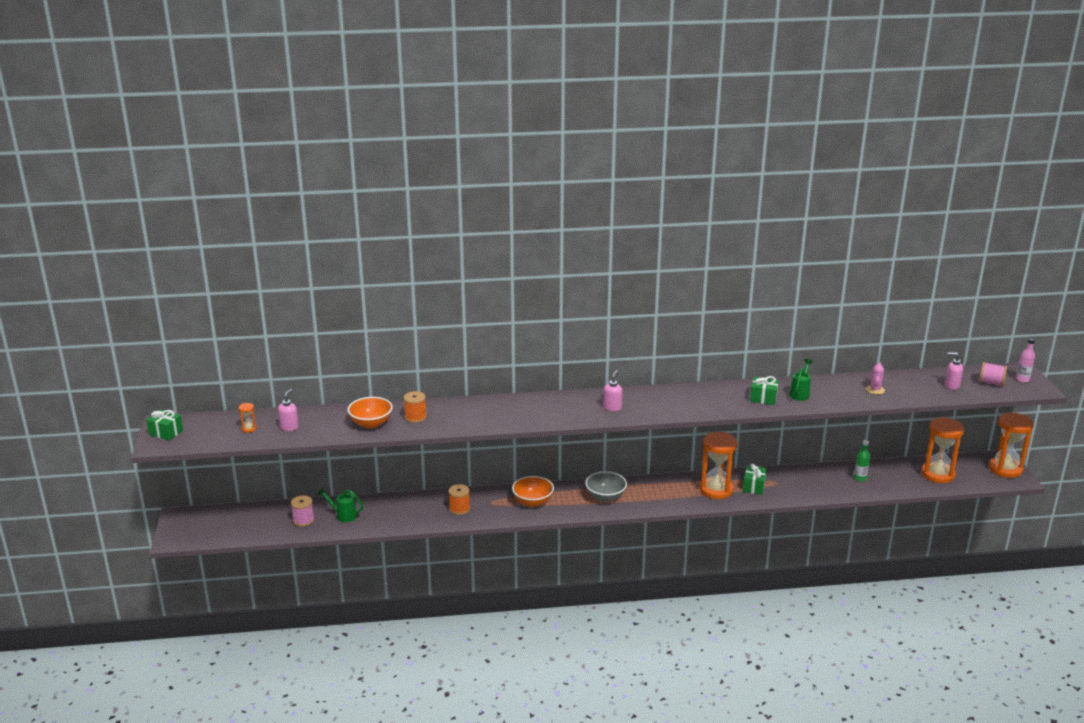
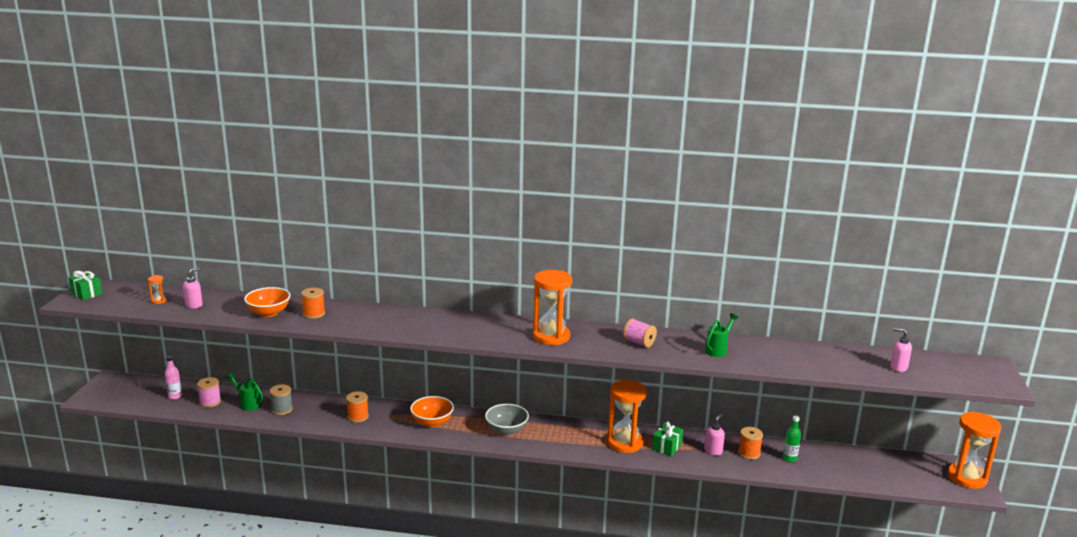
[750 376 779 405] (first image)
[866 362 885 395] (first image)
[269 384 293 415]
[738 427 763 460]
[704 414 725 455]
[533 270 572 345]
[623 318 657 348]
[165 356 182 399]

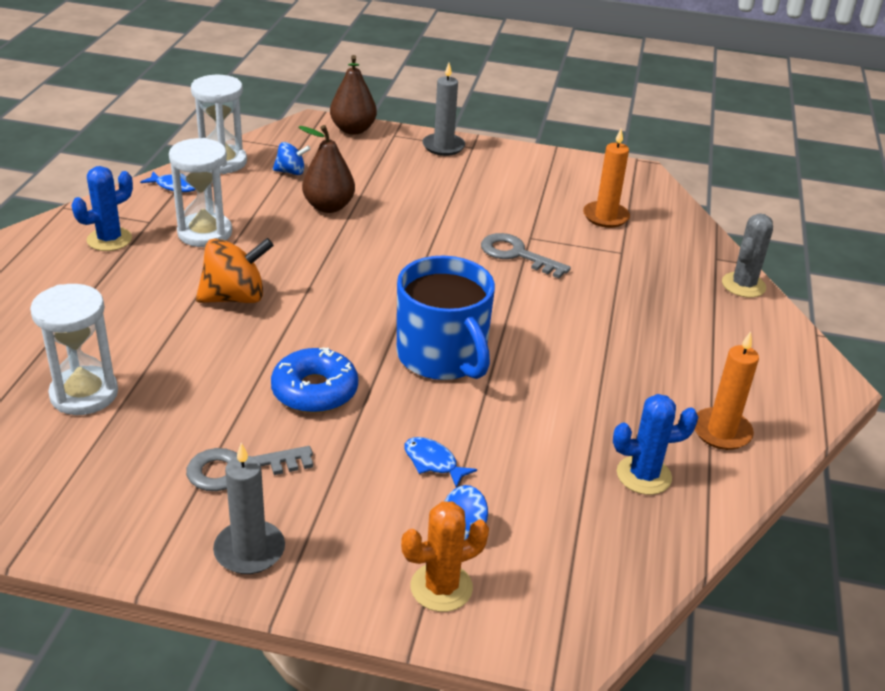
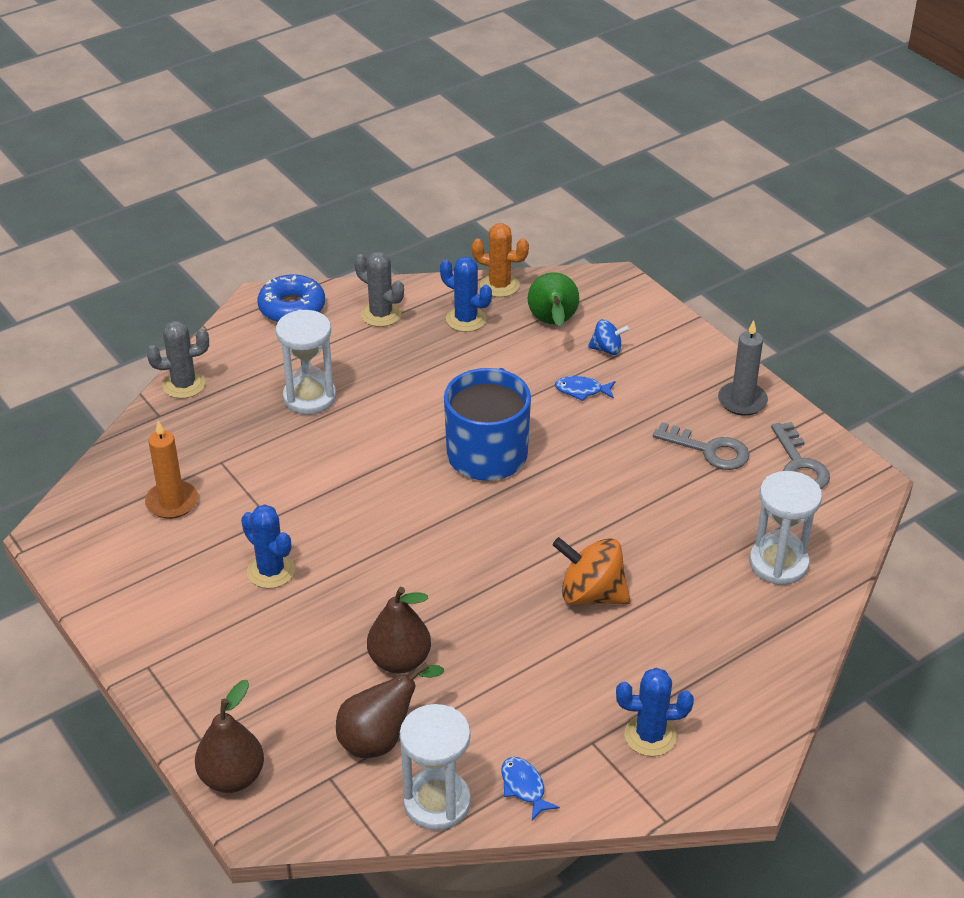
[422 63 465 156] (first image)
[241 505 295 589]
[528 272 579 326]
[276 310 336 415]
[257 274 325 322]
[472 223 529 297]
[771 422 830 489]
[336 662 444 758]
[354 252 404 327]
[555 376 616 401]

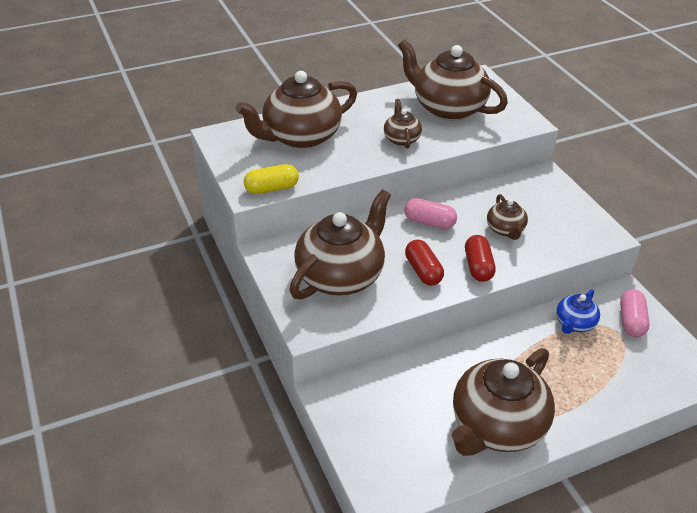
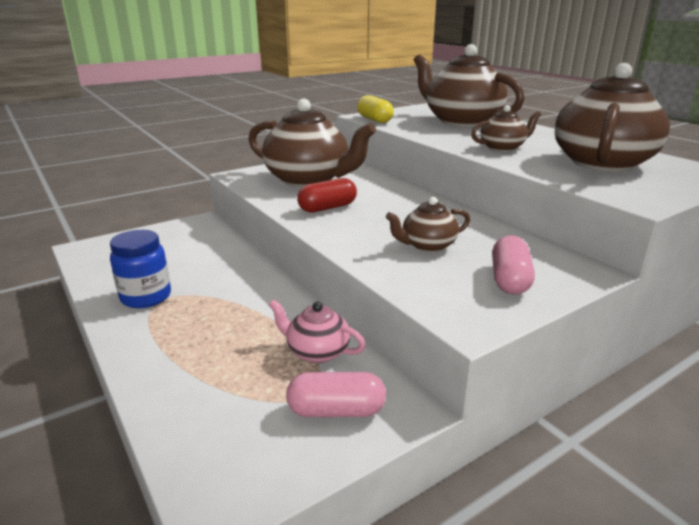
[465 235 496 282] (first image)
[492 235 535 295]
[110 230 171 308]
[269 300 366 363]

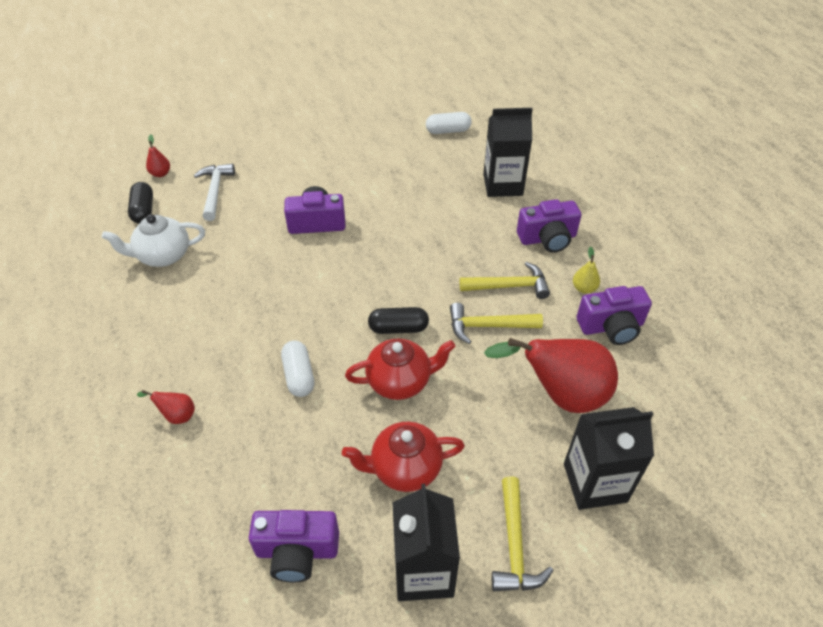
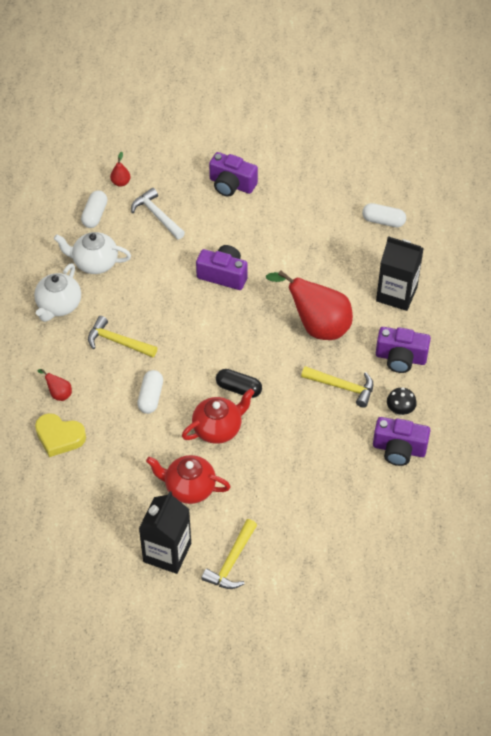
[564 407 654 510] (first image)
[34 263 81 322]
[35 413 86 457]
[209 152 258 197]
[88 316 157 357]
[266 270 353 340]
[387 387 417 417]
[81 191 108 228]
[131 188 185 240]
[182 389 255 444]

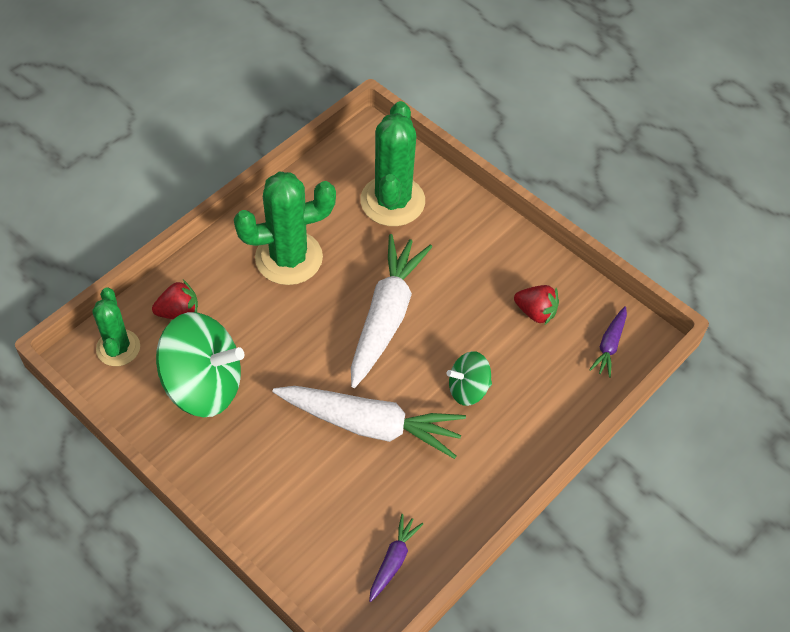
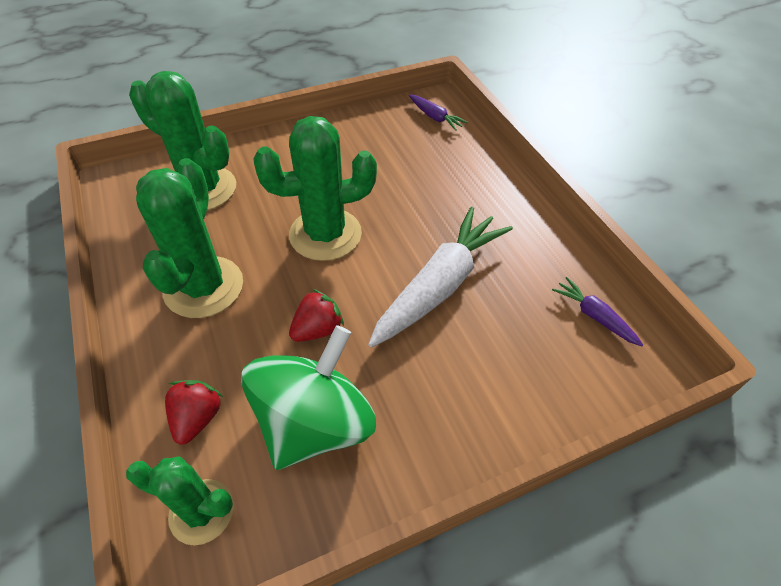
[447 351 492 406] (first image)
[289 289 344 342]
[254 116 377 261]

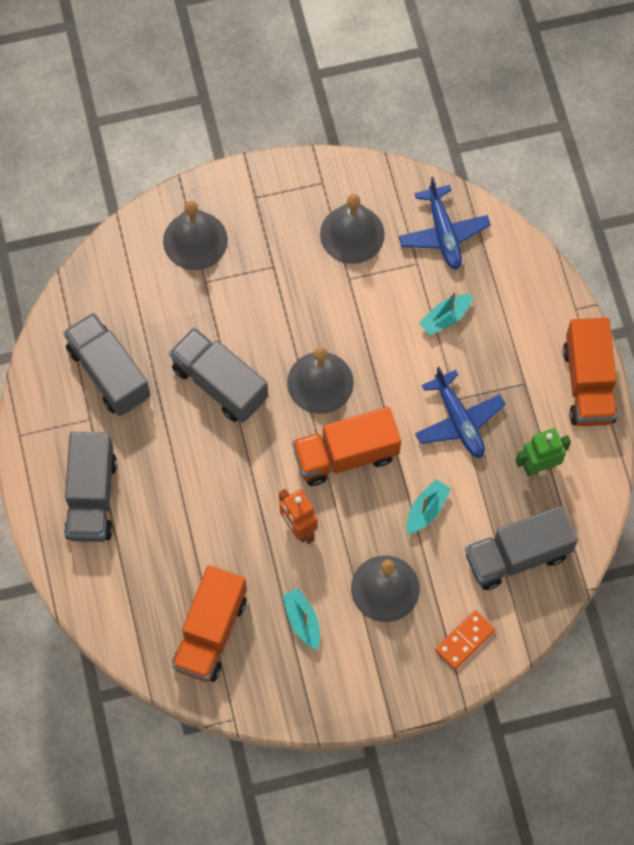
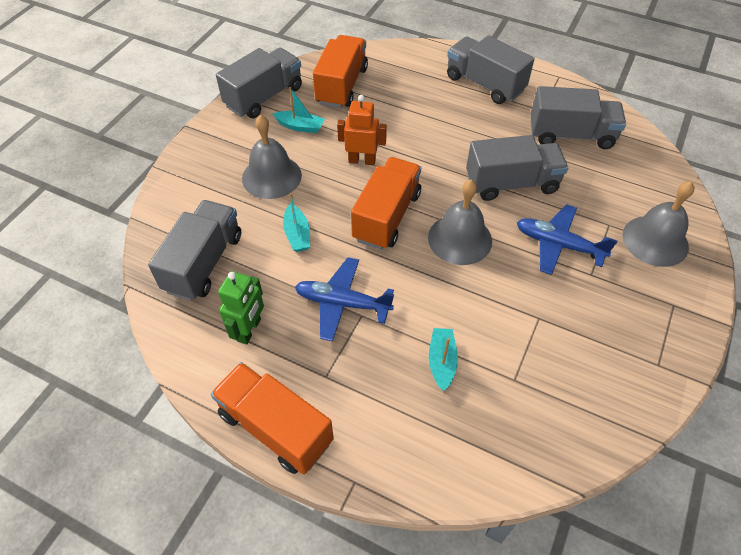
[320 194 385 264] (first image)
[435 610 495 670] (first image)
[216 48 302 118]
[517 204 617 275]
[313 35 368 108]

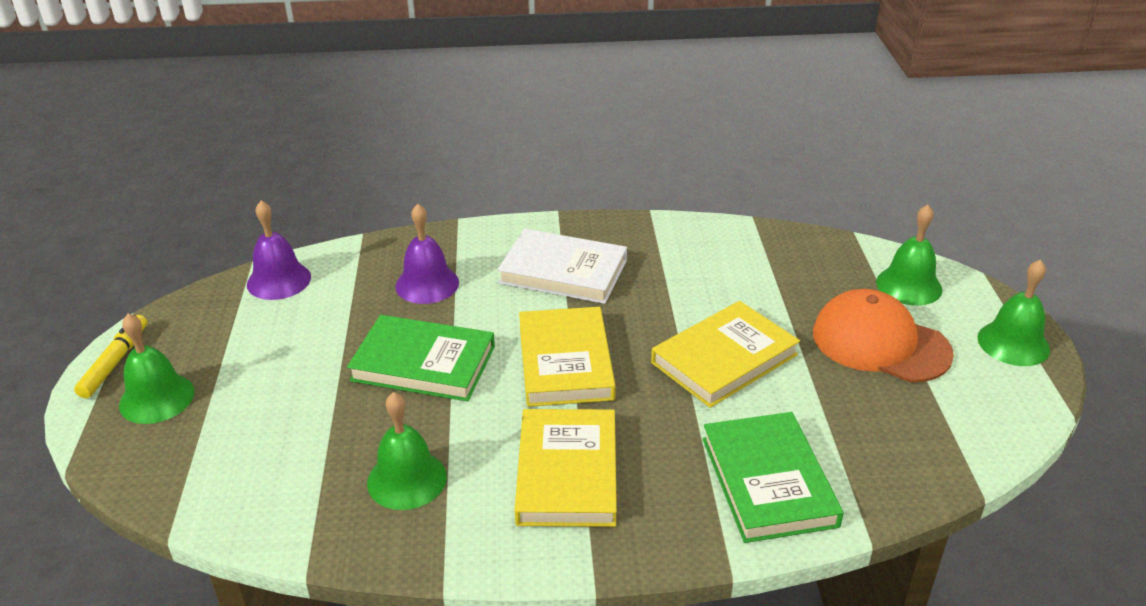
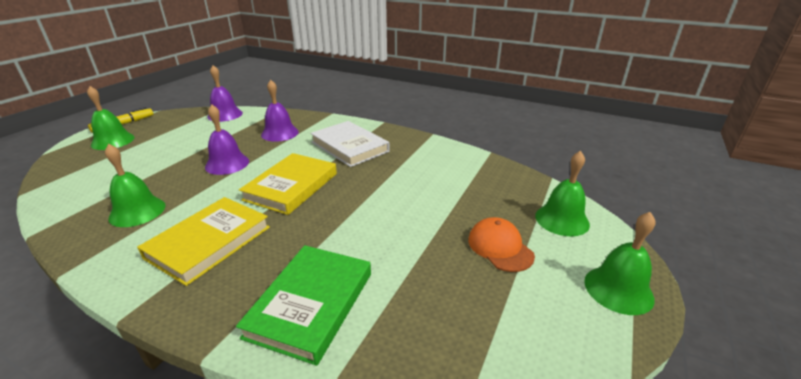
[651 301 800 408] (first image)
[205 104 249 175]
[468 217 535 272]

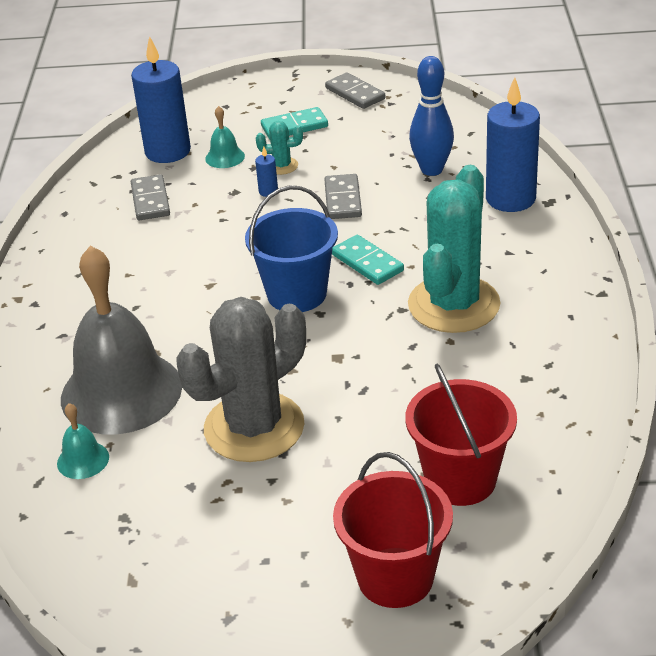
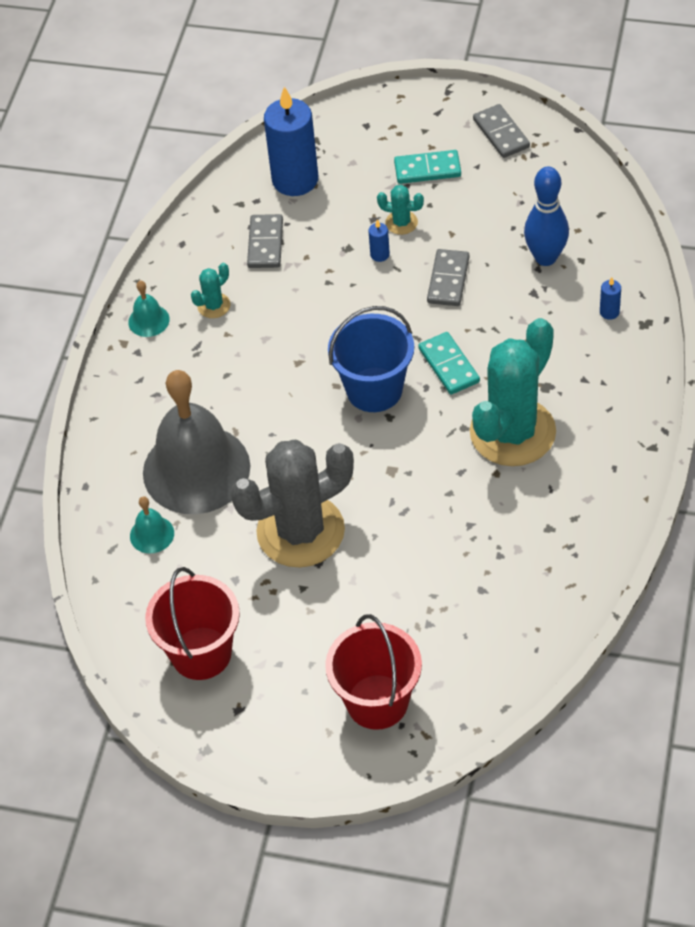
[191 263 231 318]
[128 281 170 337]
[145 567 240 680]
[600 277 621 320]

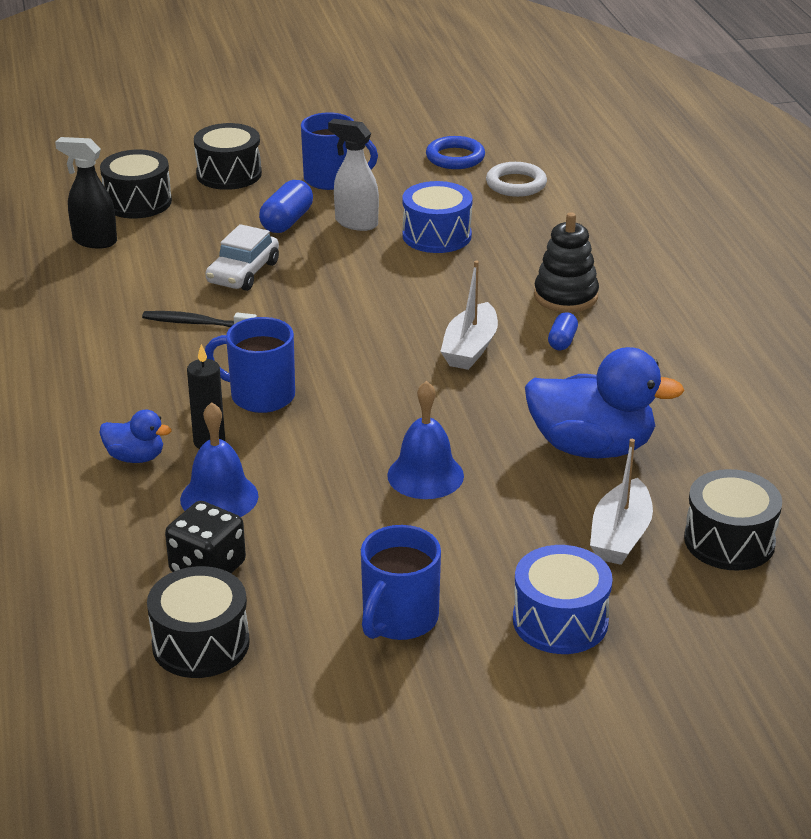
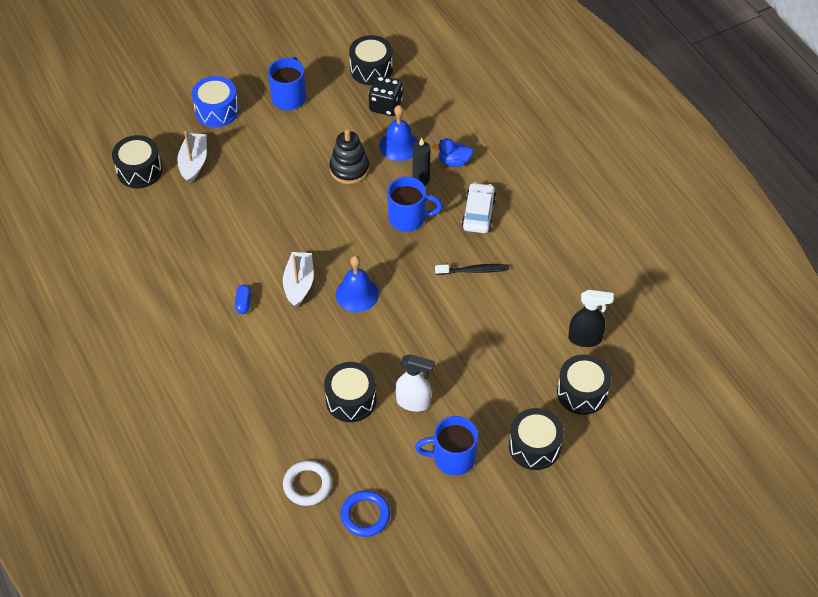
[259 180 313 233] (first image)
[525 347 685 458] (first image)
[461 182 496 233]
[336 256 379 312]
[330 129 369 184]
[324 362 377 422]

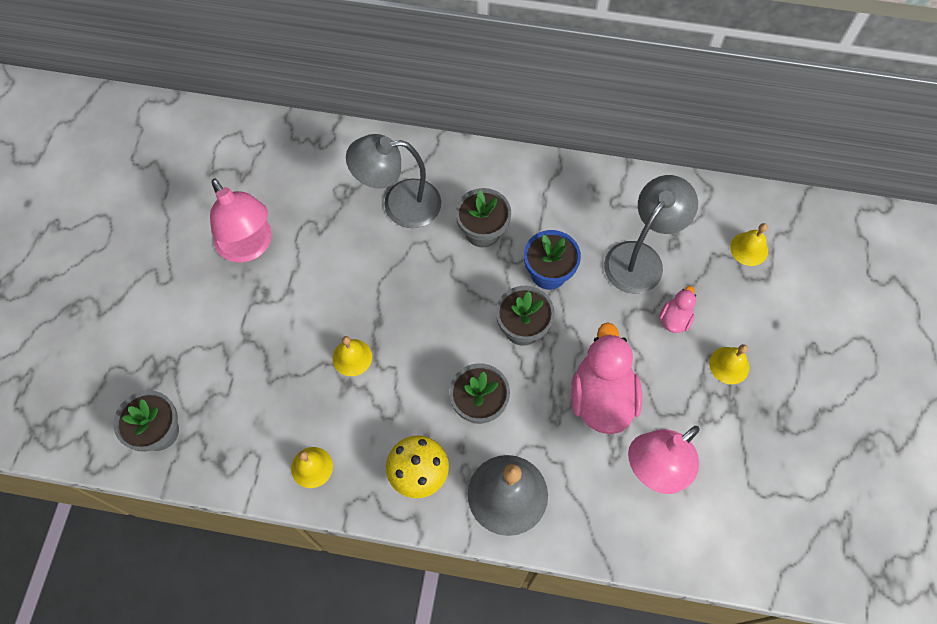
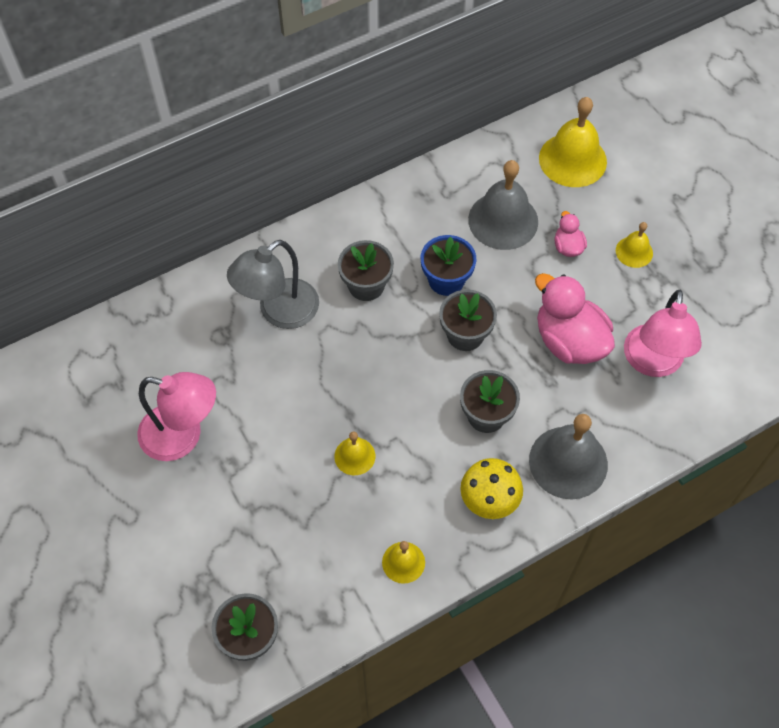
[468 160 538 250]
[539 97 607 187]

